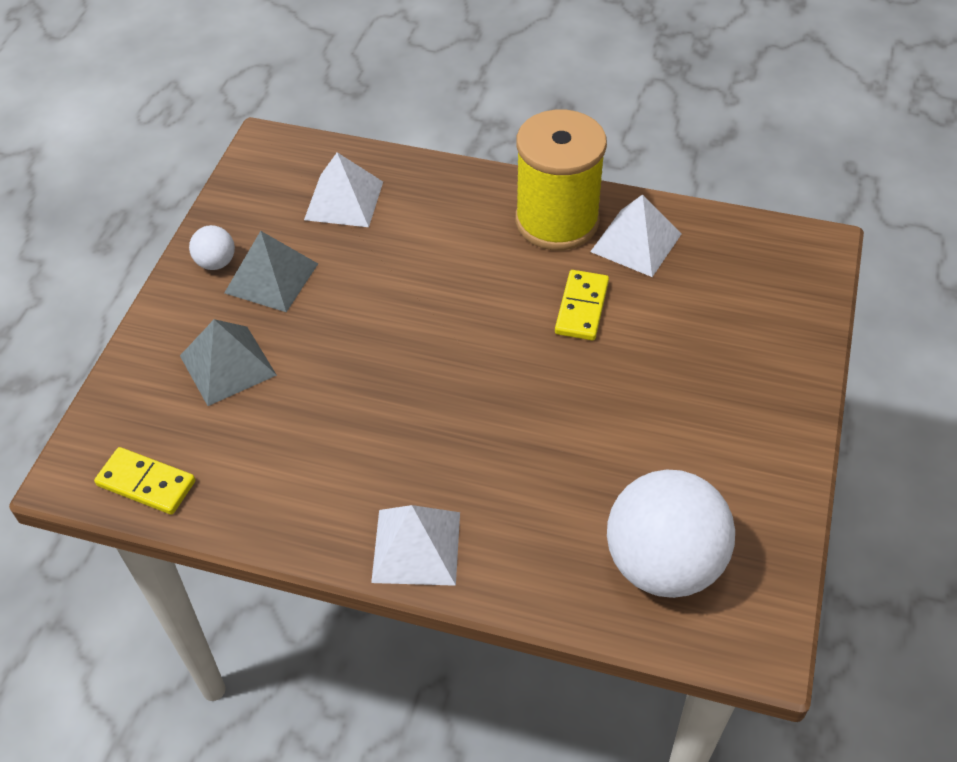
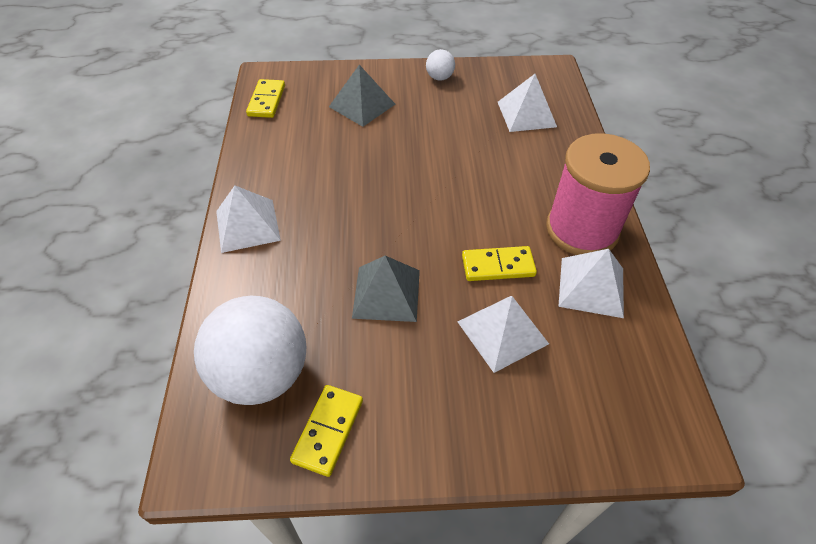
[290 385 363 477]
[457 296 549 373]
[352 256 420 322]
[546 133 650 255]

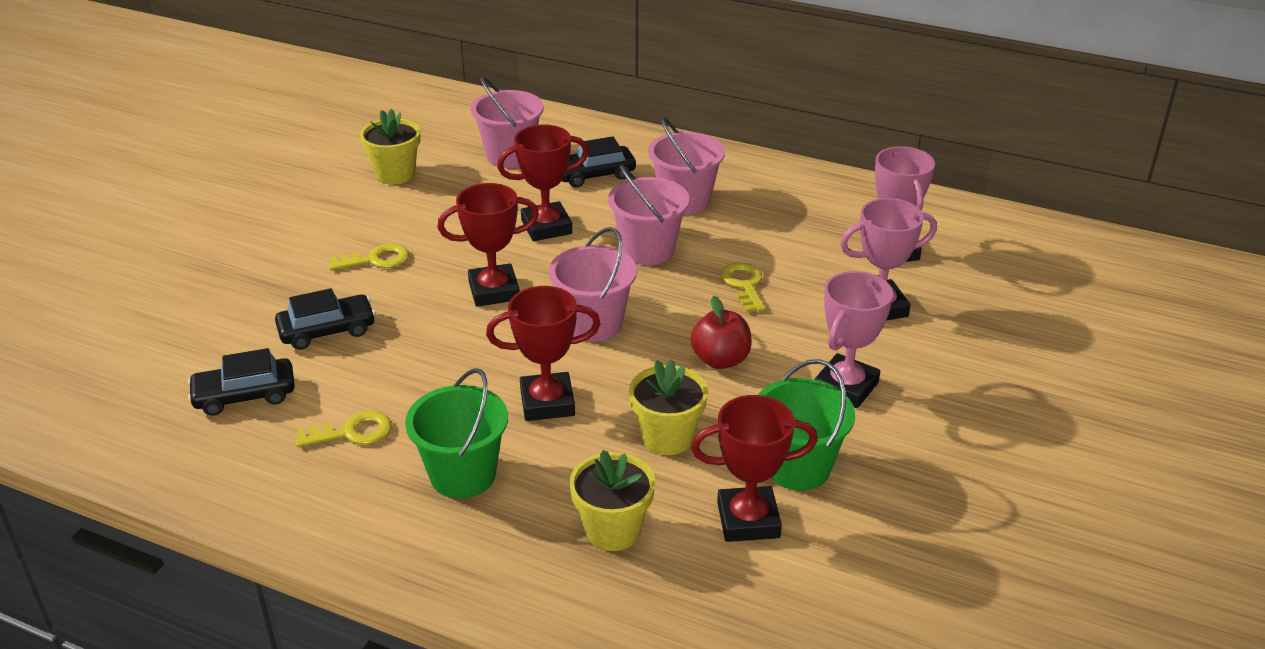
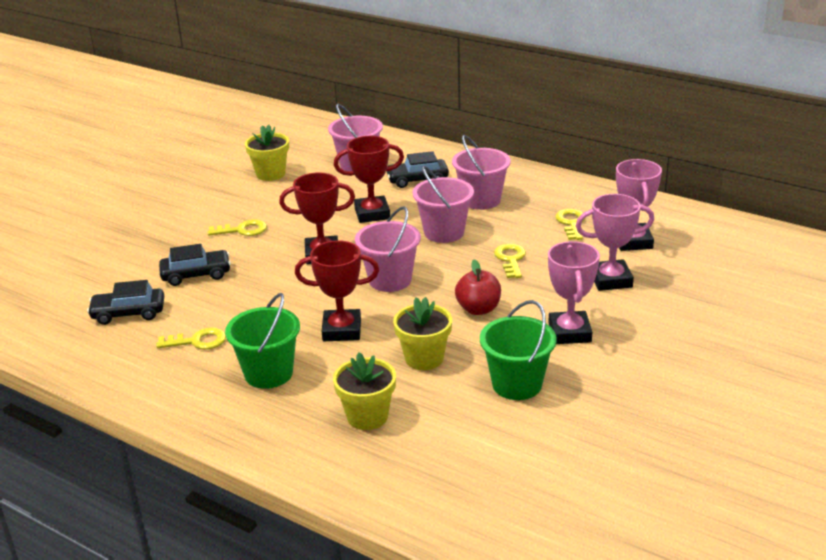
[691 395 818 542] (first image)
[555 209 585 240]
[548 241 600 344]

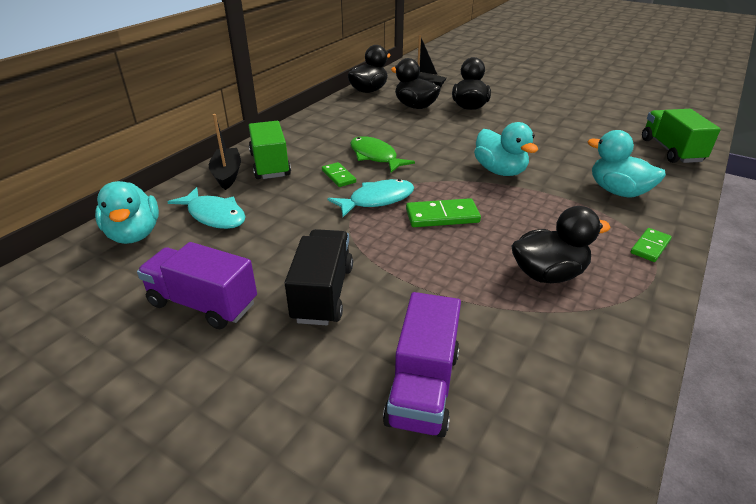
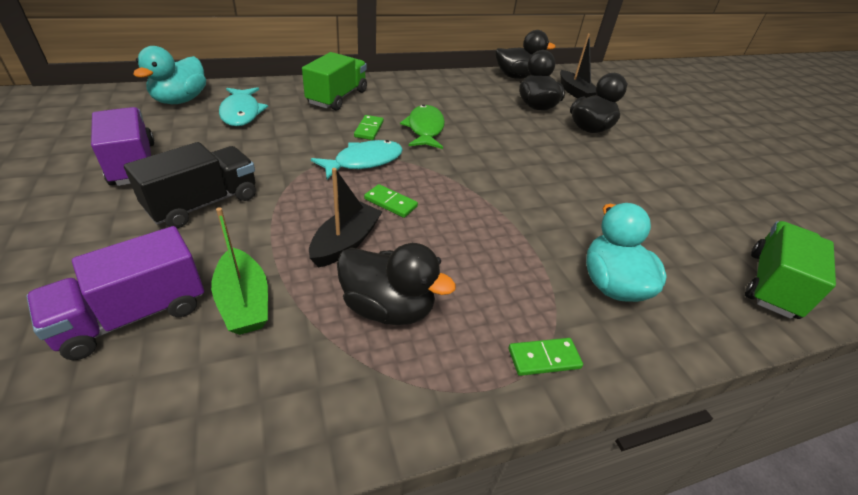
[474 122 538 176] (first image)
[211 207 268 335]
[309 168 383 268]
[311 140 403 179]
[364 184 418 218]

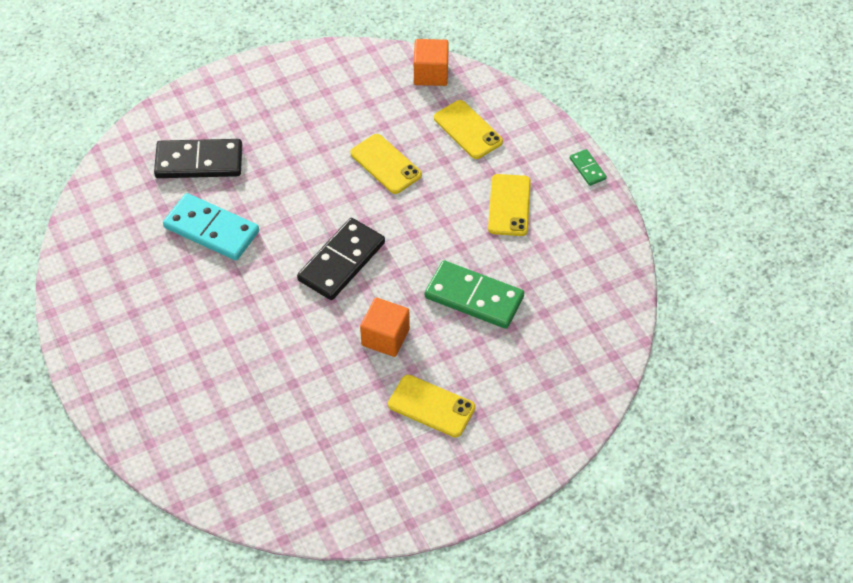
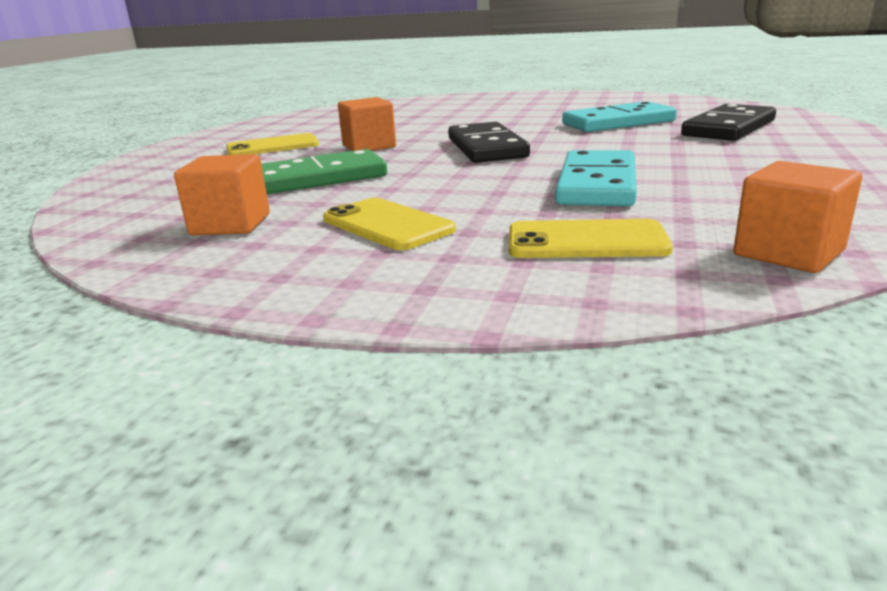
[570 149 607 186] (first image)
[174 154 270 235]
[555 150 637 206]

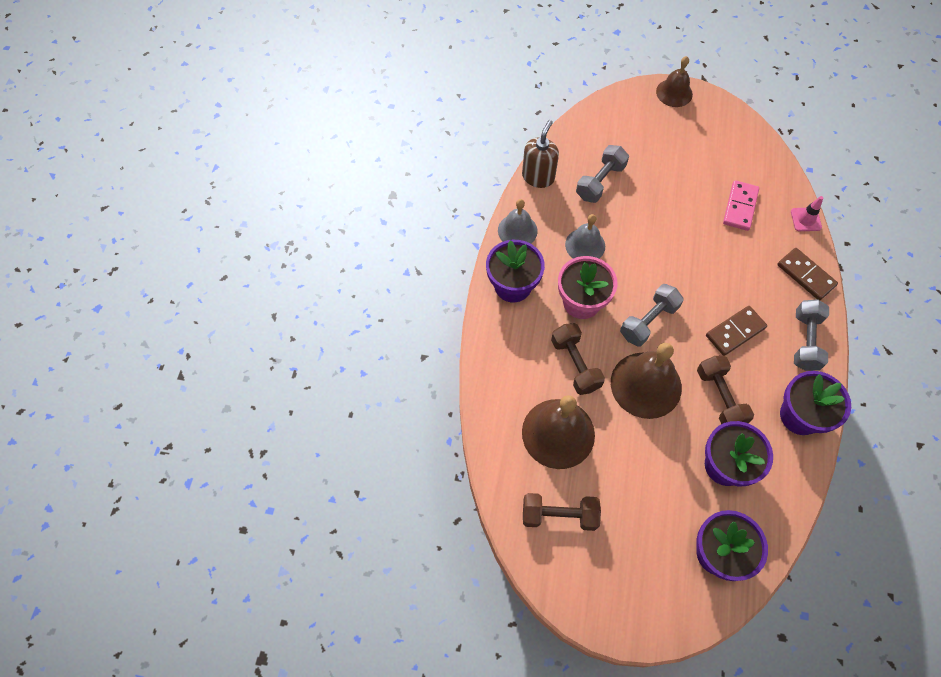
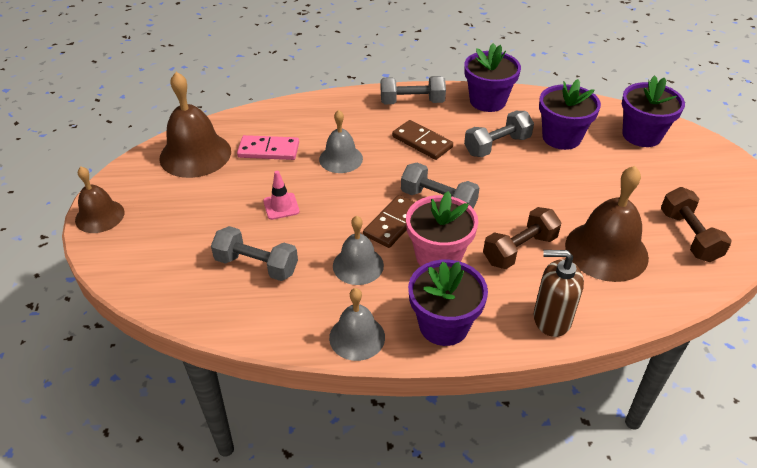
[319 110 363 173]
[534 250 584 337]
[159 72 231 178]
[363 195 415 248]
[263 171 300 220]
[464 111 534 157]

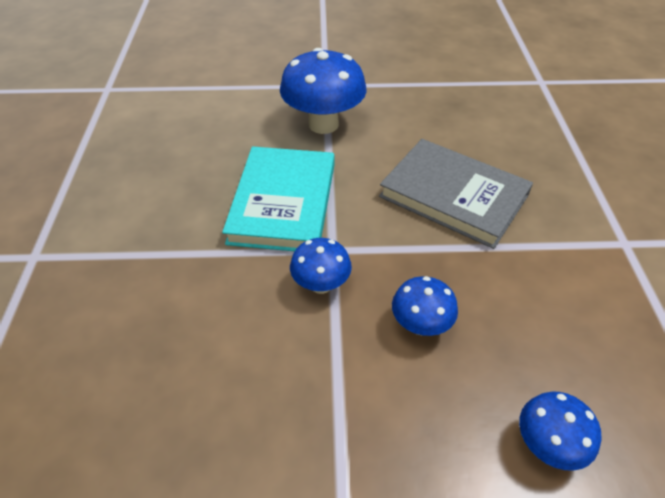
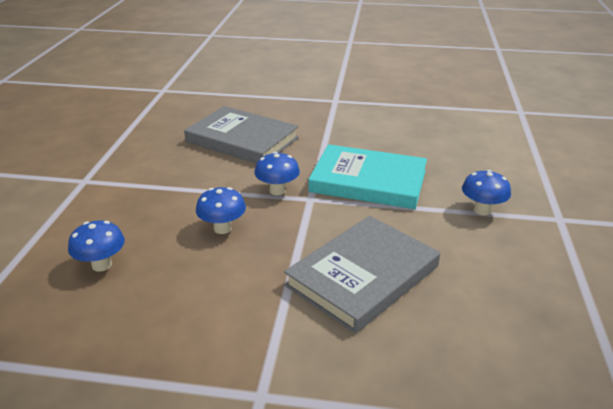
[184 106 299 164]
[462 170 511 215]

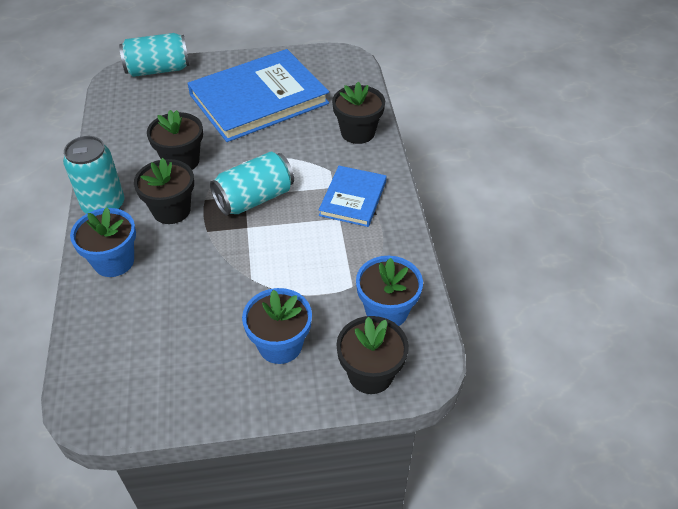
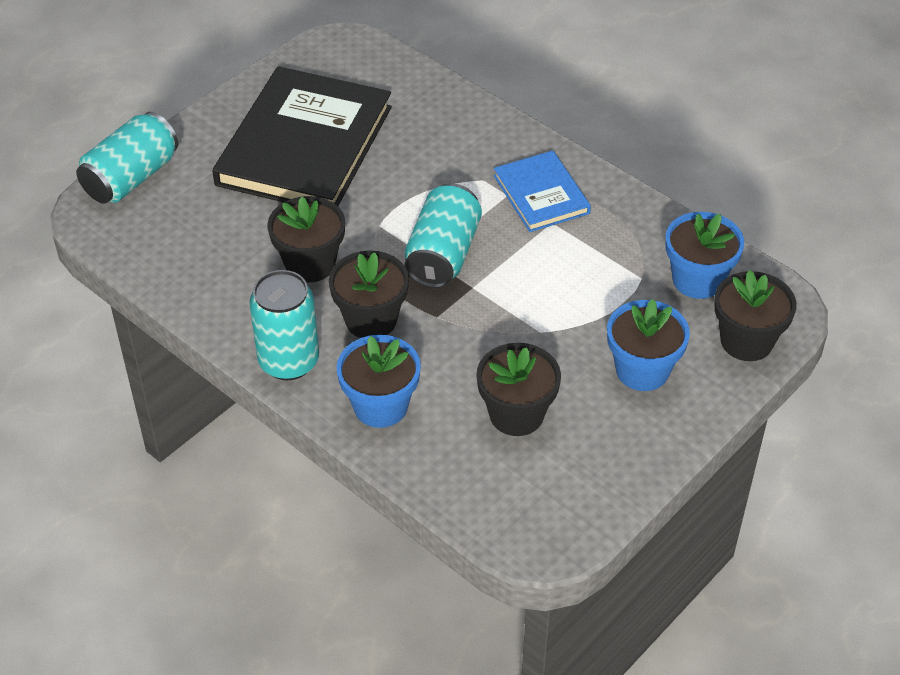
[476 343 561 436]
[212 66 392 206]

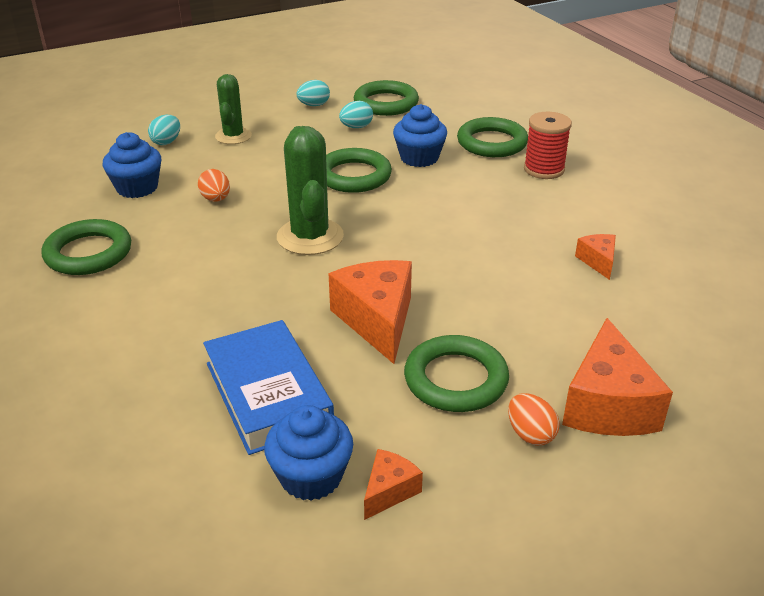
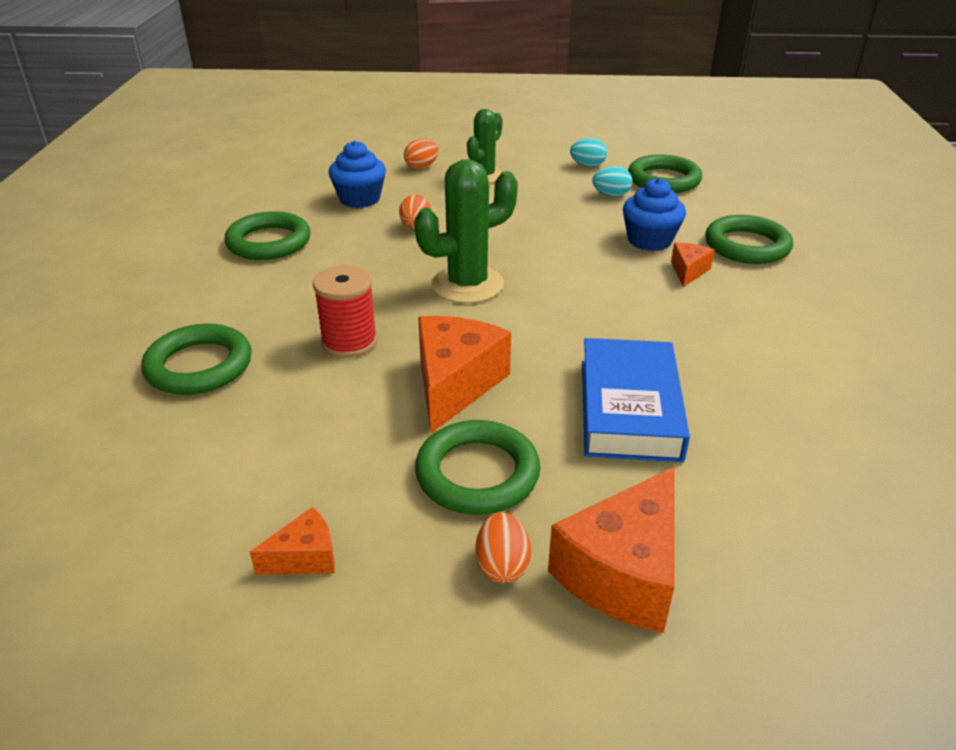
[264 405 353 501] (first image)
[582 338 690 462]
[141 324 252 395]
[313 265 377 358]
[671 243 715 287]
[404 139 439 169]
[414 159 518 303]

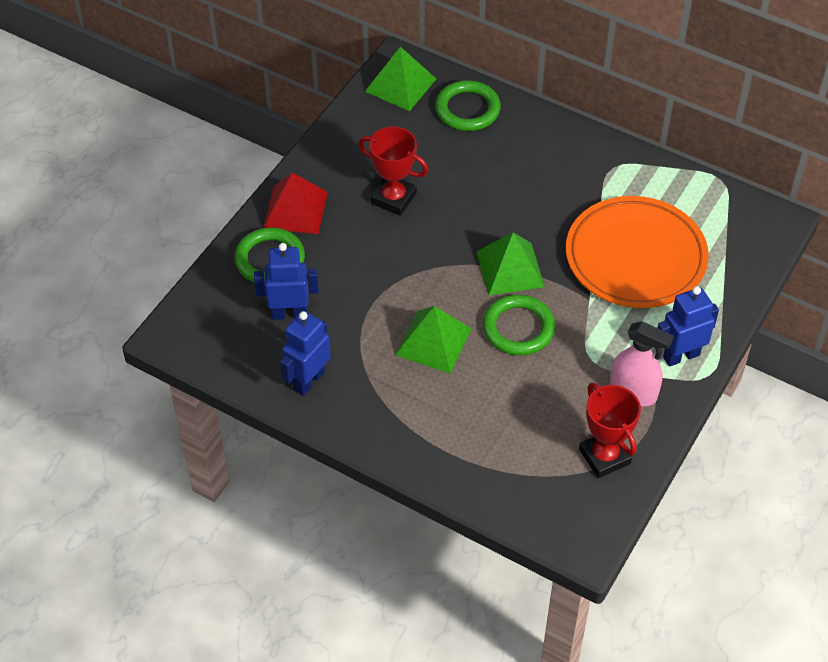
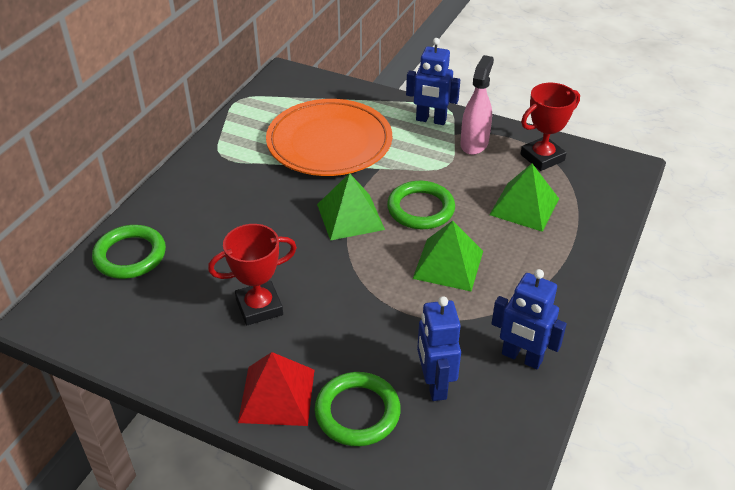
[489 164 559 232]
[208 224 297 325]
[406 38 460 125]

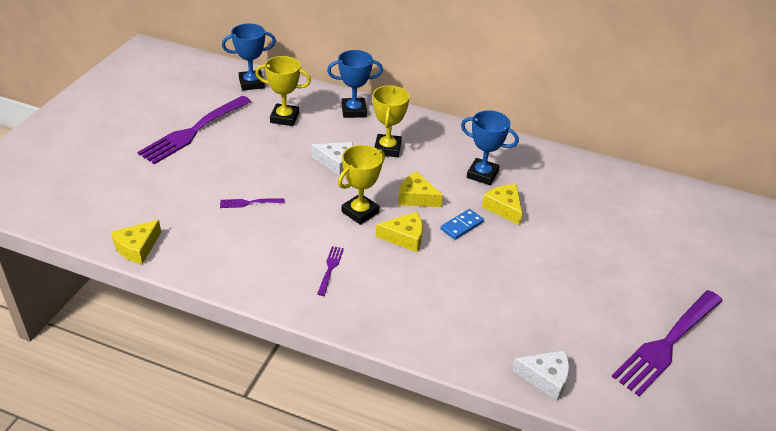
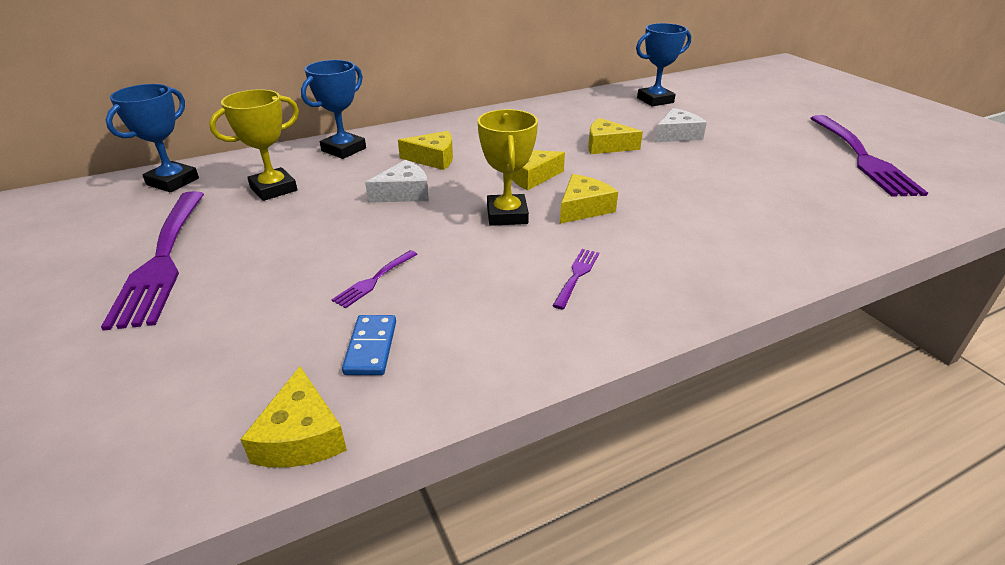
[342 315 396 375]
[636 23 691 106]
[655 108 707 142]
[398 131 453 170]
[553 249 599 309]

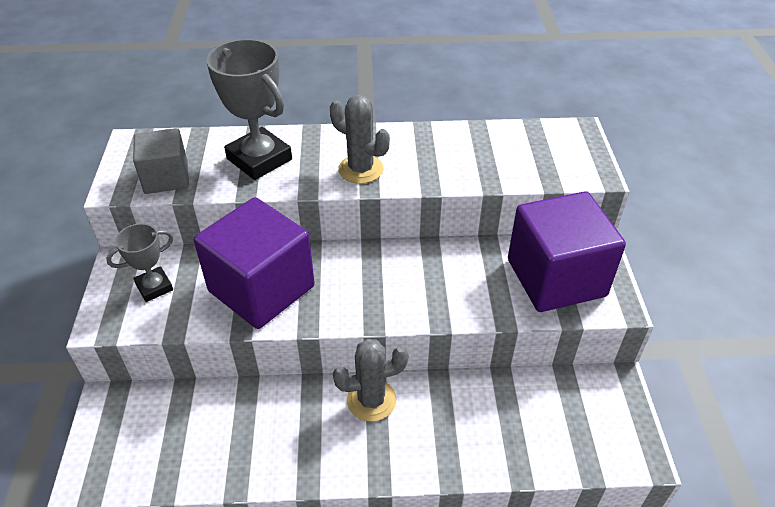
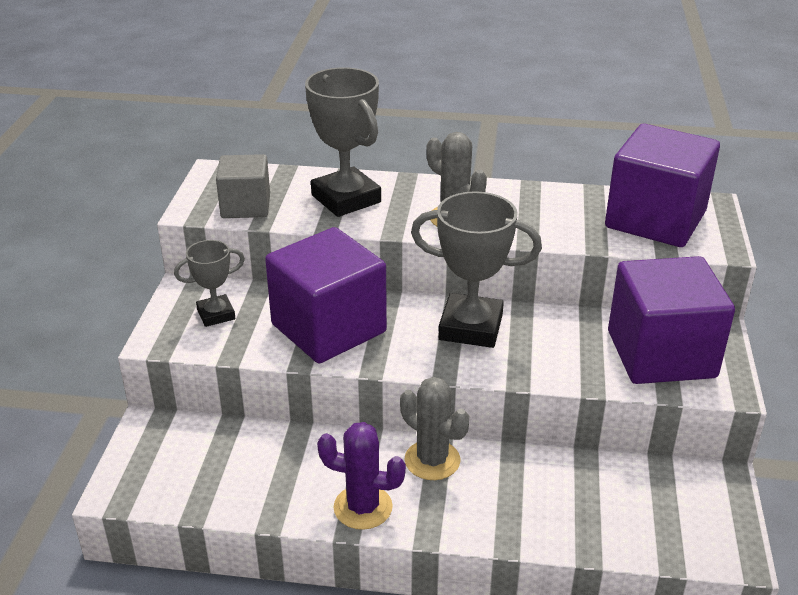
[317 422 406 530]
[411 191 542 348]
[605 124 720 247]
[400 377 469 480]

